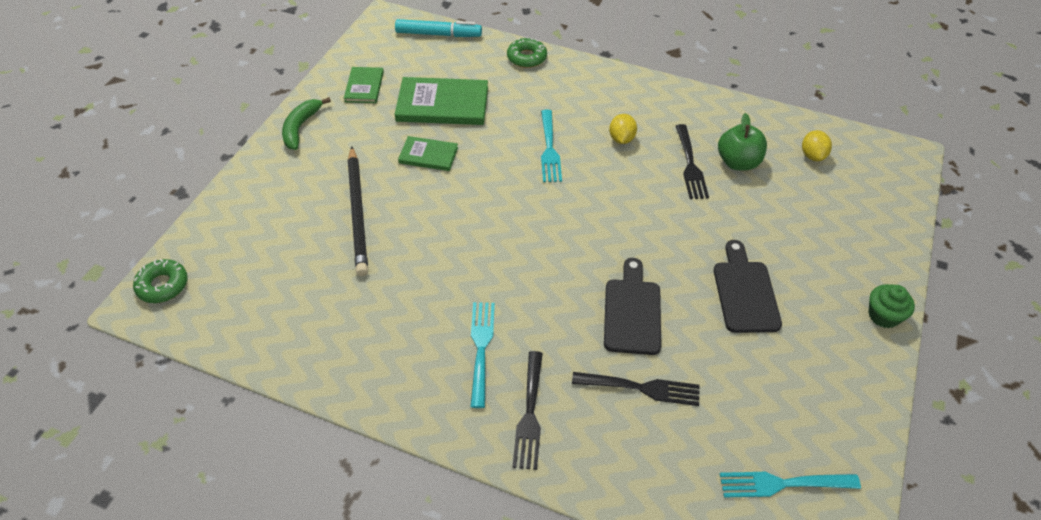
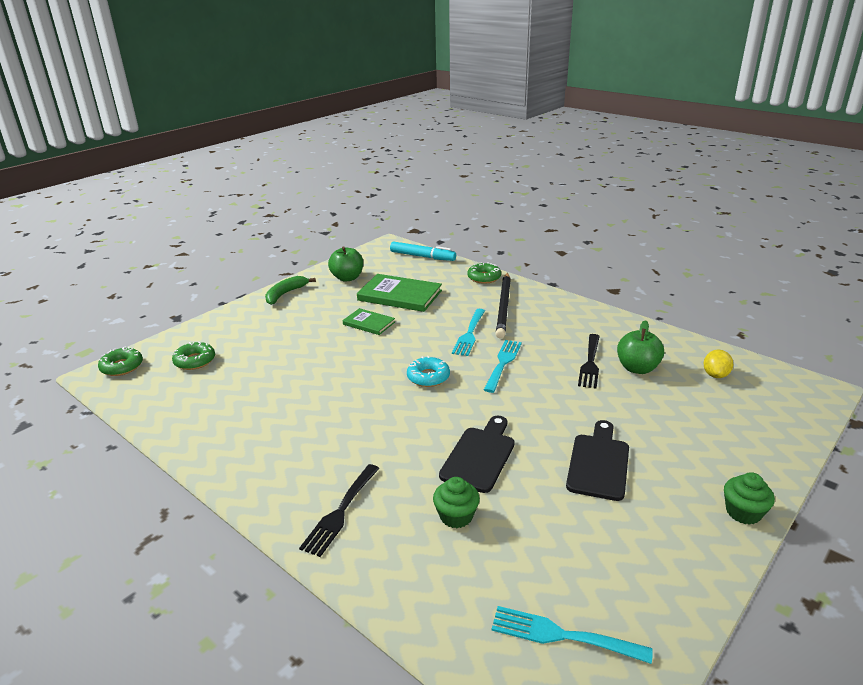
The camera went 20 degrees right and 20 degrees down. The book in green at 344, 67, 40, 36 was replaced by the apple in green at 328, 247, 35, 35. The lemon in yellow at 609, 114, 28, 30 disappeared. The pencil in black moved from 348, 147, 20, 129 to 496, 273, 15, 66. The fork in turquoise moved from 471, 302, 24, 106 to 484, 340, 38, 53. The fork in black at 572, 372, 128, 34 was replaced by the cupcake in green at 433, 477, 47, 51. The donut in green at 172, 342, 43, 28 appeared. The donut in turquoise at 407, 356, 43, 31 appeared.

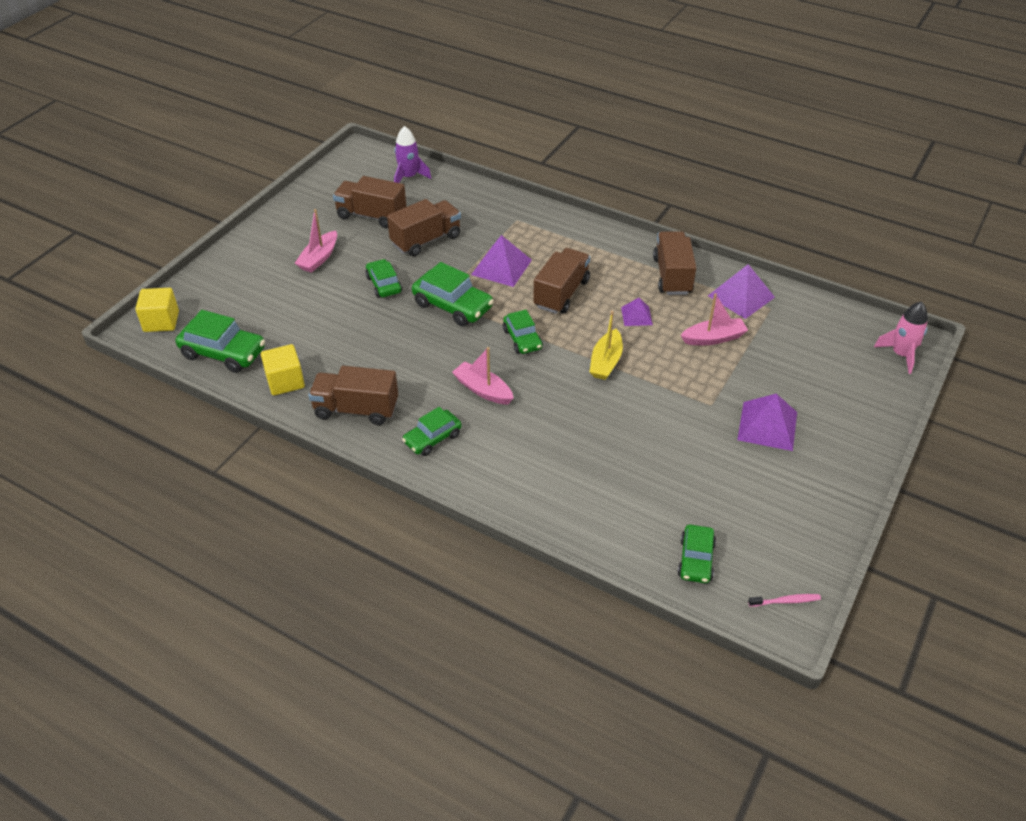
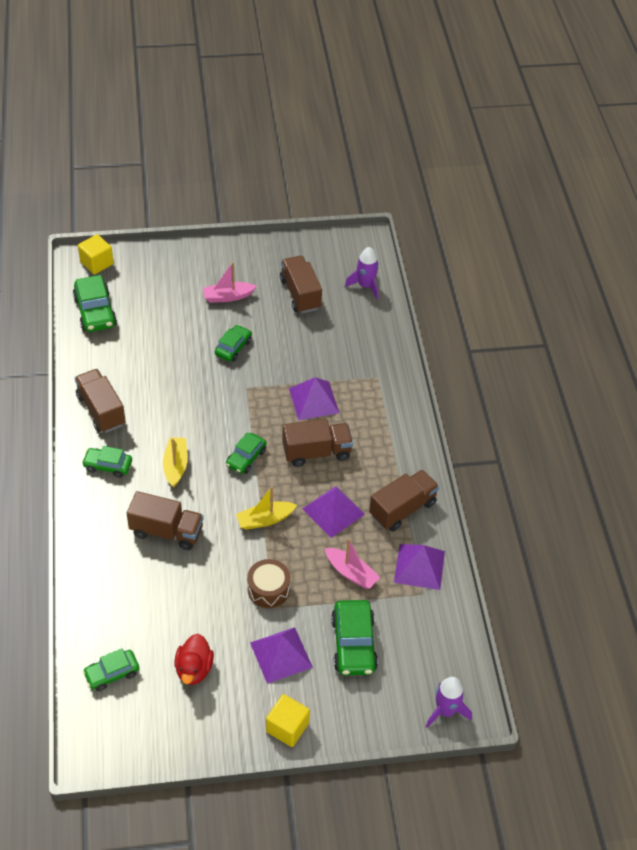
The camera went 50 degrees right and 5 degrees up. The truck in brown moved from 387, 199, 74, 58 to 127, 491, 77, 59. The car in green moved from 412, 262, 82, 64 to 331, 600, 47, 75. The pyramid in purple at 621, 298, 32, 28 changed to 1.72 times the size. The rocket in pink at 874, 301, 54, 73 became the rocket in purple at 426, 677, 46, 51. The cube in yellow moved from 261, 344, 44, 52 to 266, 694, 44, 53. The boat in pink at 452, 347, 62, 58 became the boat in yellow at 163, 437, 25, 51. The toothbrush in pink at 748, 594, 73, 13 disappeared. The drum in brown at 247, 559, 43, 49 appeared. The duck in red at 174, 634, 40, 51 appeared.

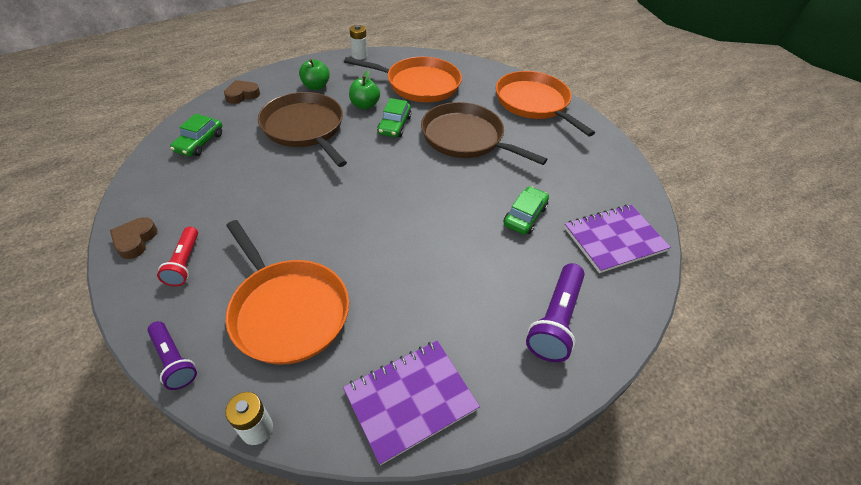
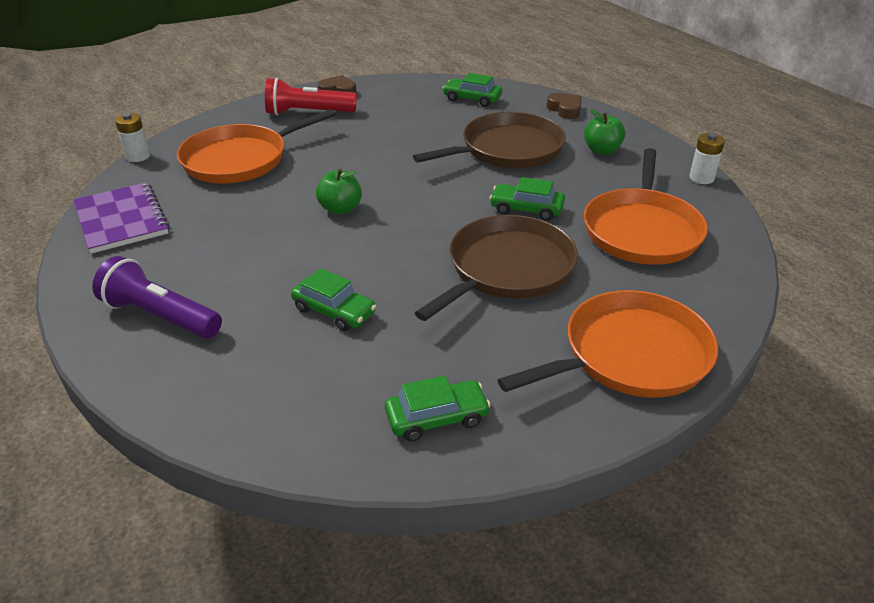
The camera went 95 degrees right and 10 degrees down. The apple in green moved from 349, 70, 31, 39 to 316, 169, 46, 46. The notebook in purple at 564, 205, 107, 68 disappeared. The flashlight in red at 157, 227, 41, 59 changed to 1.56 times the size. The flashlight in purple at 147, 321, 50, 69 disappeared. The car in green at 385, 376, 106, 65 appeared.

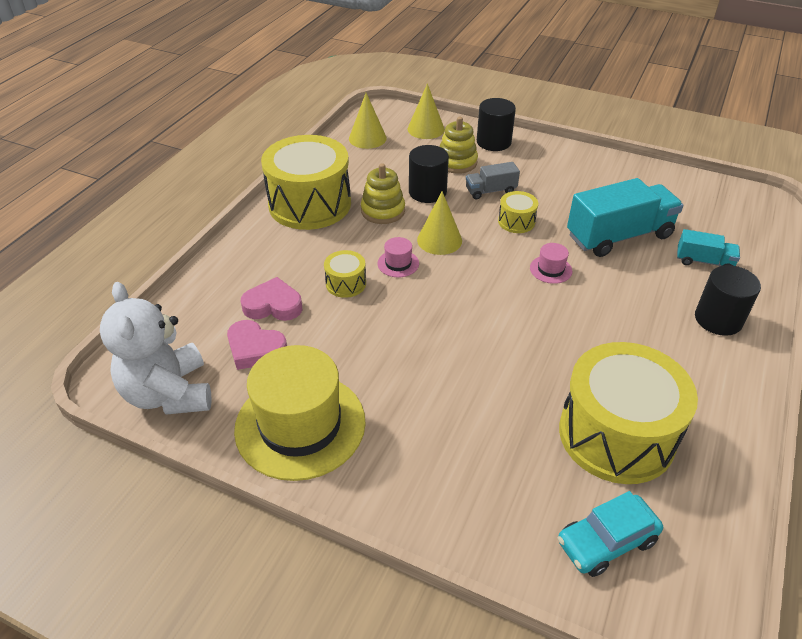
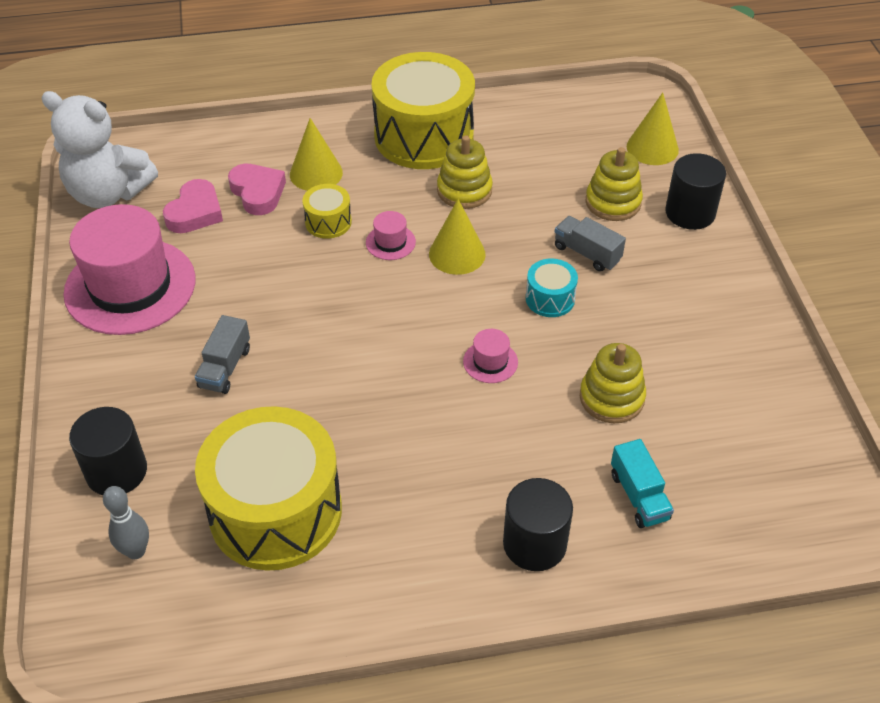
The camera went 55 degrees right and 5 degrees up. The cone in yellow moved from 349, 93, 38, 56 to 290, 118, 53, 73. The cylinder in black moved from 409, 145, 40, 58 to 69, 407, 78, 88. The truck in turquoise at 567, 178, 116, 79 was replaced by the stacking toy in yellow at 580, 343, 66, 80. The drum in yellow at 498, 191, 40, 42 became the drum in turquoise at 526, 259, 52, 58. The teddy bear in white at 100, 282, 112, 133 turned 105 degrees counterclockwise. The heart in pink at 227, 320, 60, 50 turned 150 degrees counterclockwise. The hat in yellow at 234, 345, 132, 136 became the hat in pink at 63, 204, 133, 131. The car in turquoise at 558, 491, 105, 86 was replaced by the bowling pin in grey at 103, 486, 46, 73. The truck in grey at 195, 315, 55, 79 appeared.

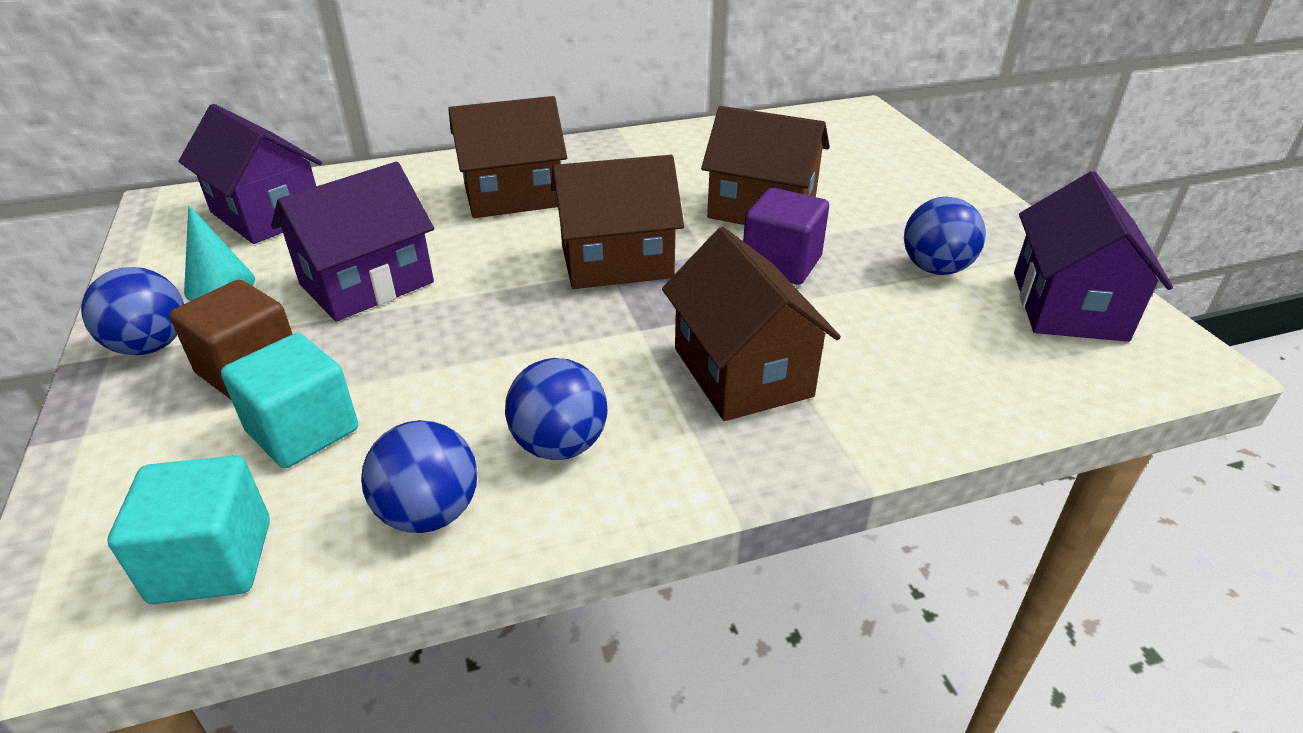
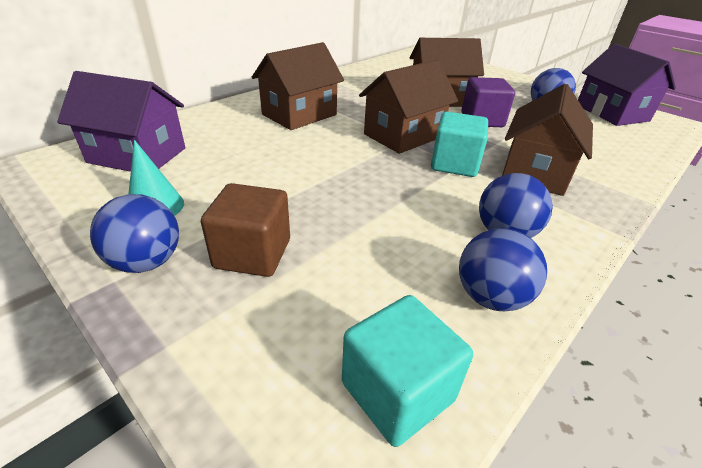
The camera went 30 degrees left and 0 degrees up. The house in purple at 271, 162, 163, 160 disappeared. The house in brown at 662, 227, 179, 194 turned 75 degrees clockwise. The cube in turquoise moved from 221, 333, 137, 135 to 431, 112, 57, 65.

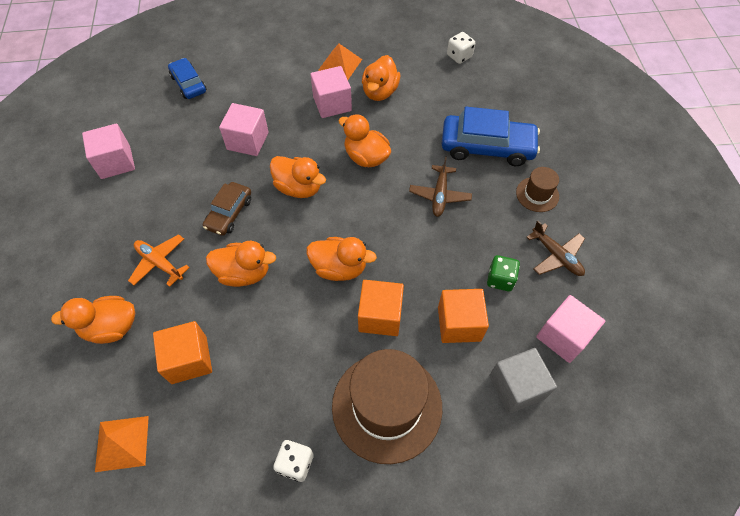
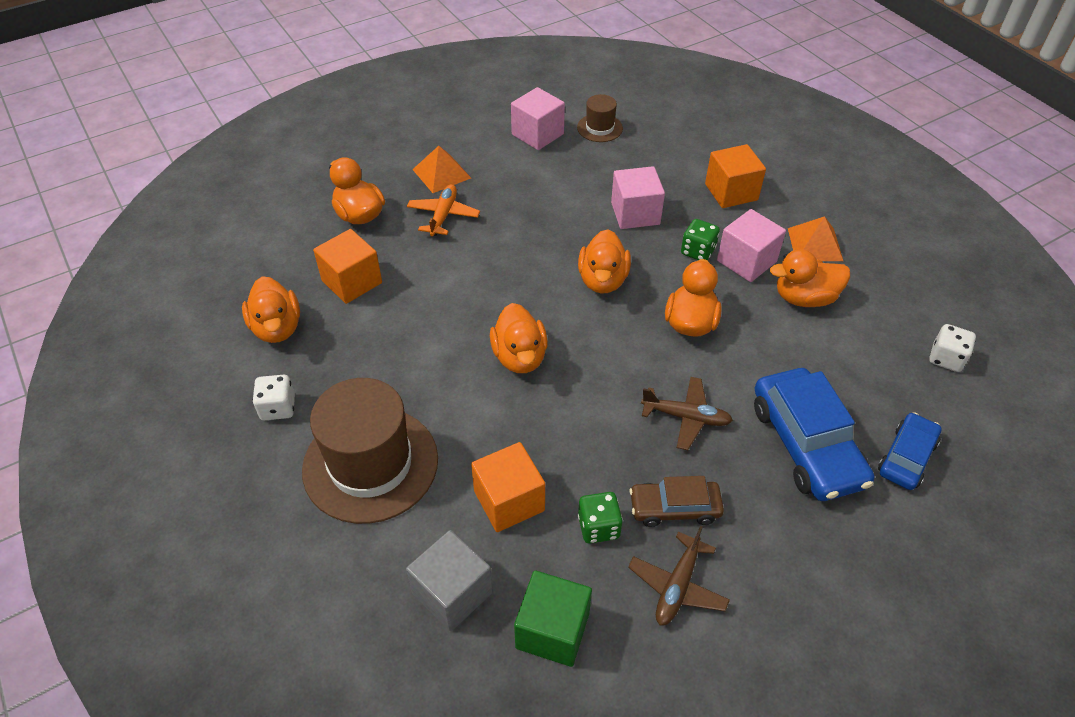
The camera went 65 degrees right and 10 degrees down. The car in blue moved from 168, 58, 38, 41 to 878, 412, 64, 78. The plane in brown at 409, 156, 63, 61 turned 150 degrees counterclockwise. The hat in brown moved from 516, 167, 43, 45 to 577, 94, 46, 48. The car in brown moved from 203, 182, 48, 54 to 629, 476, 95, 51. The duck in orange moved from 206, 241, 70, 46 to 242, 276, 58, 67. The cube in orange moved from 358, 280, 46, 56 to 705, 144, 61, 64. The cube in pink at 536, 295, 69, 68 became the cube in green at 514, 570, 78, 97. The pyramid in orange moved from 95, 416, 54, 56 to 412, 146, 59, 47. The dice in green at 681, 219, 39, 42 appeared.

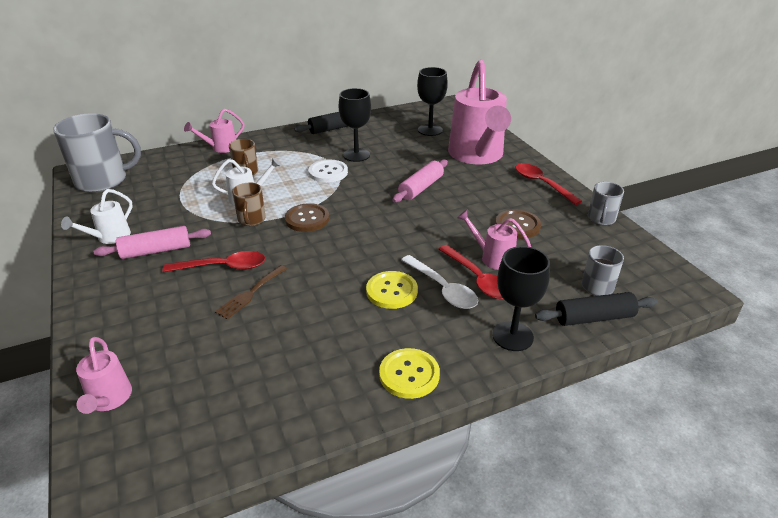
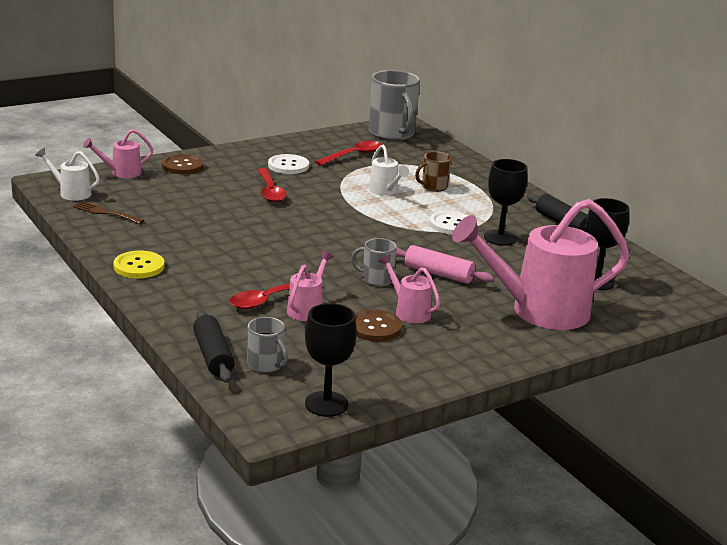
The camera went 80 degrees right and 10 degrees down. The watering can in pink moved from 184, 109, 61, 44 to 378, 254, 62, 70. The spoon in red moved from 515, 163, 67, 42 to 315, 141, 66, 25. The mug in grey moved from 588, 182, 36, 43 to 351, 238, 46, 48. The mug in brown at 232, 183, 34, 43 disappeared. The watering can in white moved from 61, 189, 72, 55 to 35, 148, 65, 53. The button in brown moved from 285, 203, 44, 29 to 162, 154, 42, 20. The rolling pin in pink at 93, 226, 118, 33 was replaced by the button in white at 268, 154, 41, 20. The goblet in black moved from 492, 246, 58, 105 to 305, 303, 52, 114. The spoon in white at 401, 255, 77, 54 disappeared. The fork in brown moved from 215, 265, 72, 54 to 73, 201, 71, 23. The button in yellow at 366, 271, 52, 38 disappeared.

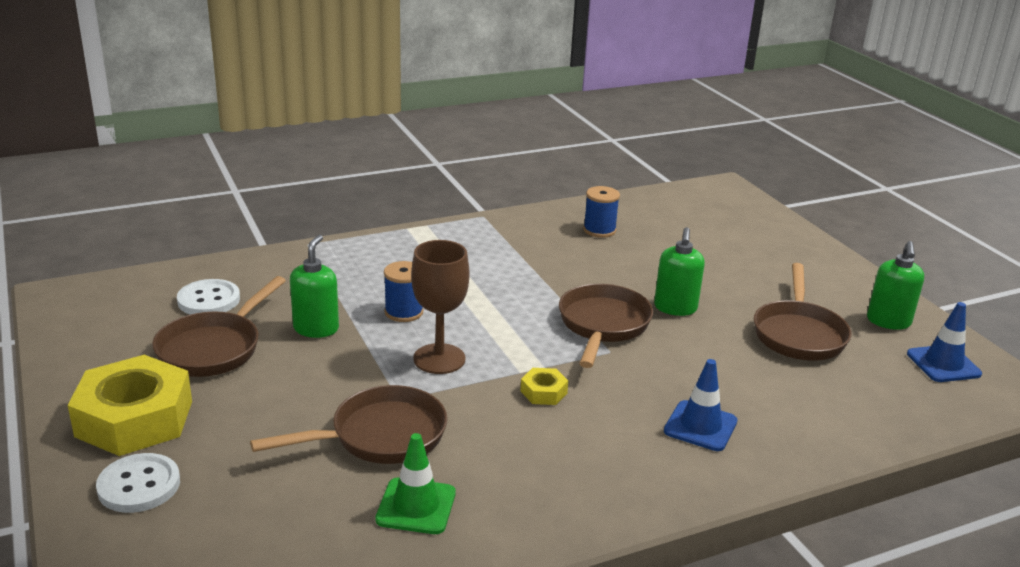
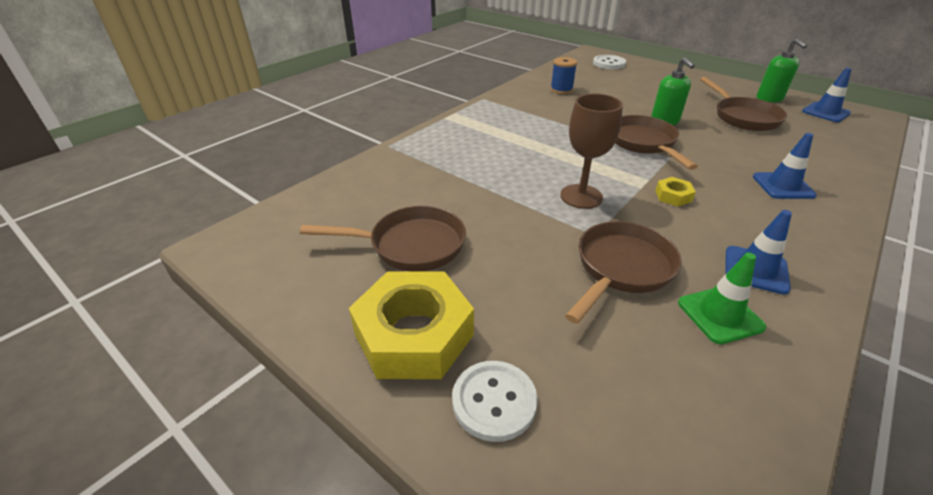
The camera went 25 degrees left and 10 degrees up. The soap dispenser in green at 290, 235, 49, 103 disappeared. The spool in blue at 384, 261, 39, 61 disappeared. The pan in brown at 152, 276, 134, 101 turned 90 degrees counterclockwise. The button in white moved from 177, 279, 63, 36 to 593, 55, 33, 14. The traffic cone in blue at 726, 210, 66, 85 appeared.

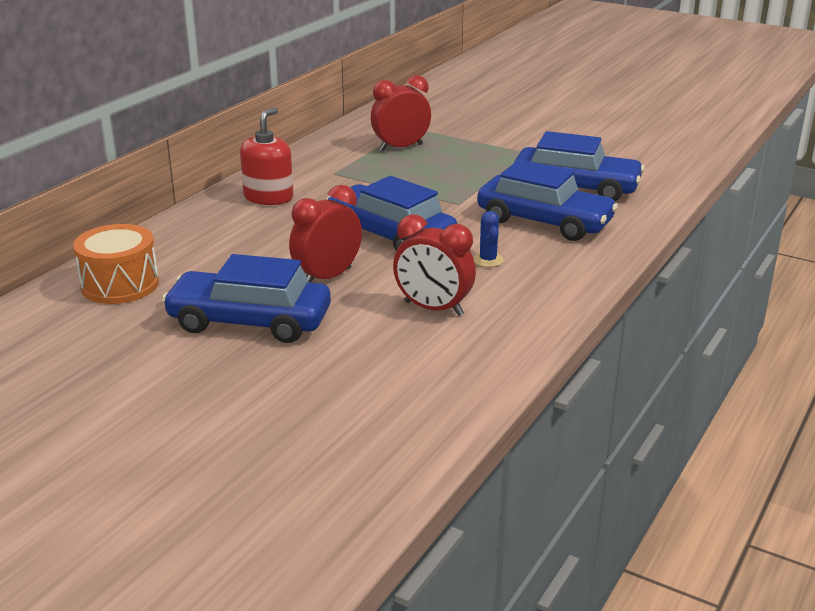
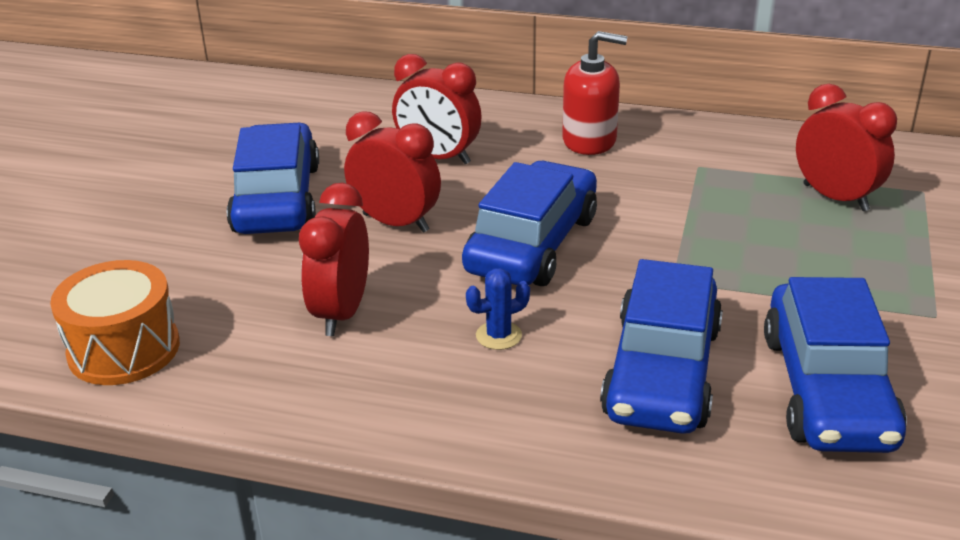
The camera went 75 degrees right and 5 degrees up. The drum in orange moved from 73, 224, 86, 80 to 50, 260, 130, 125. The clock in red at 392, 54, 90, 110 appeared.

